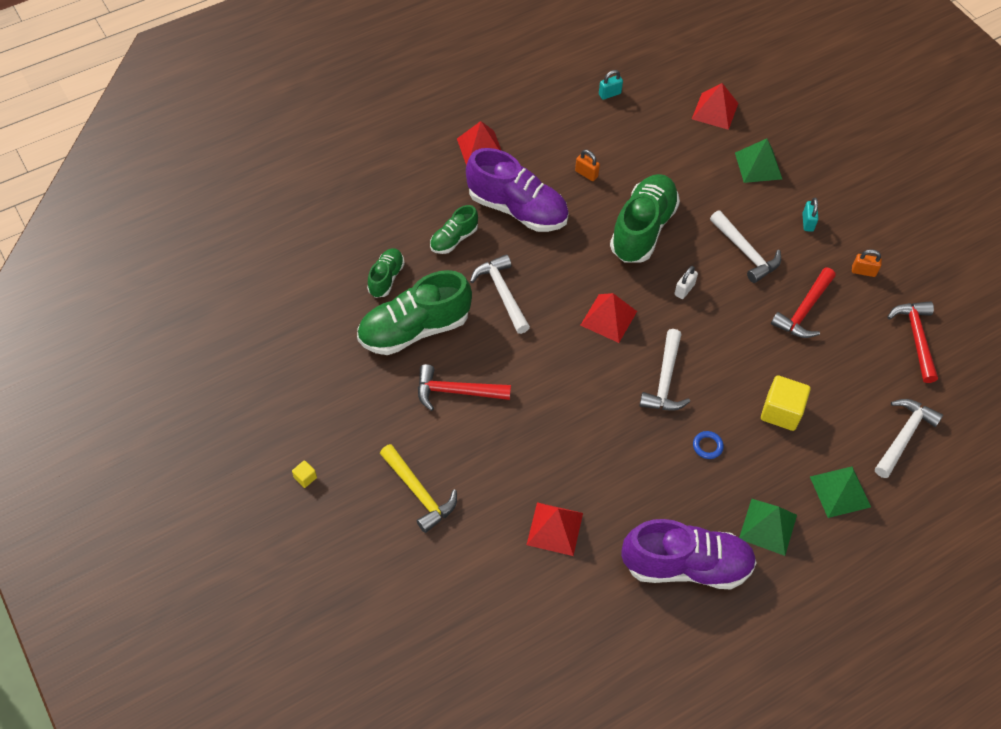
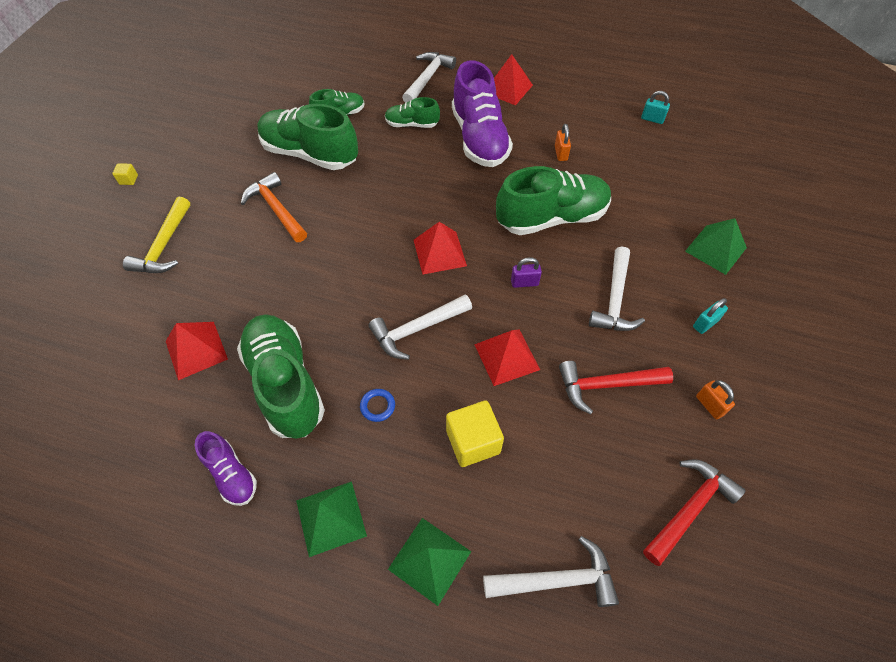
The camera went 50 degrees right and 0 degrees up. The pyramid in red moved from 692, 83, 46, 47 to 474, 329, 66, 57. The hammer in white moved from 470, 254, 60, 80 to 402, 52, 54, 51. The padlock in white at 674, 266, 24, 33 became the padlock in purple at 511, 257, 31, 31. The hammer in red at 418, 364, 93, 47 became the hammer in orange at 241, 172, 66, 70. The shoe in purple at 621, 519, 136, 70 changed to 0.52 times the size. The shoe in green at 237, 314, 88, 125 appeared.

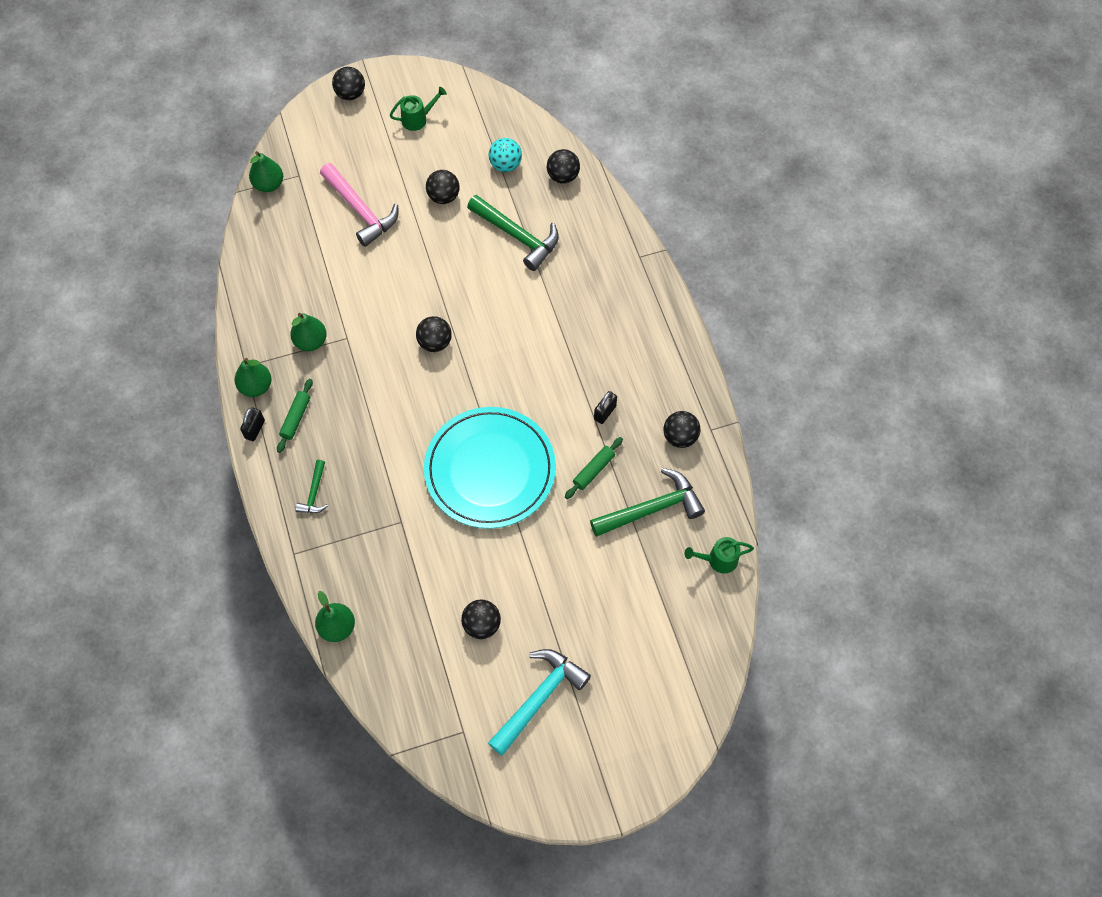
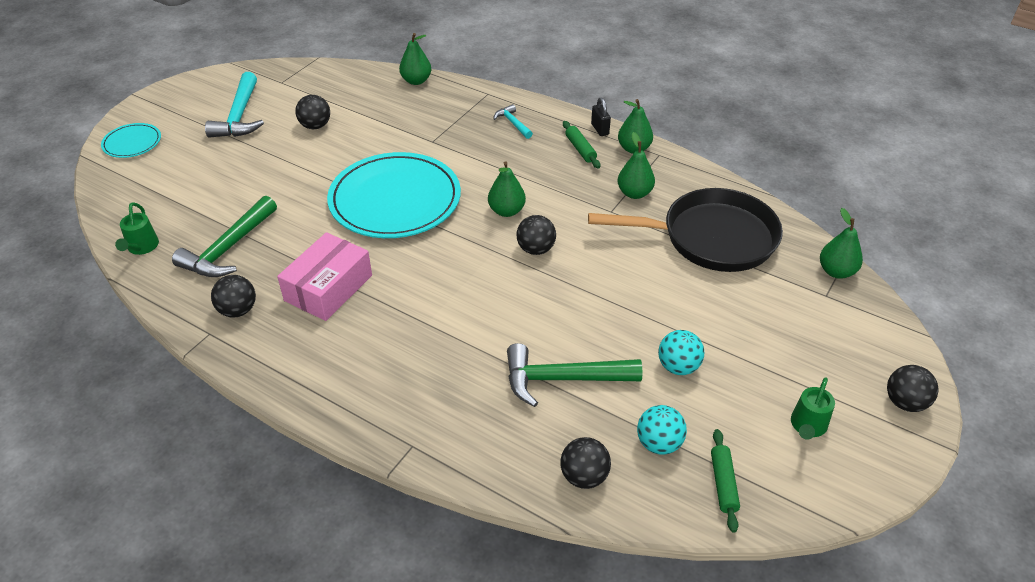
The camera went 140 degrees right and 20 degrees down. The hammer in pink at 320, 163, 78, 84 disappeared. The ball in black at 426, 170, 34, 34 became the ball in turquoise at 658, 330, 46, 45. The padlock in black at 594, 391, 23, 33 was replaced by the box in pink at 277, 232, 95, 89. The rolling pin in green moved from 565, 437, 58, 62 to 711, 429, 29, 104. The hammer in green at 295, 460, 33, 53 became the hammer in turquoise at 493, 104, 40, 35. The watering can in green at 684, 537, 70, 36 turned 135 degrees clockwise. The plate in turquoise at 101, 123, 60, 35 appeared. The pear in green at 488, 161, 38, 56 appeared. The pan in black at 588, 188, 195, 84 appeared.

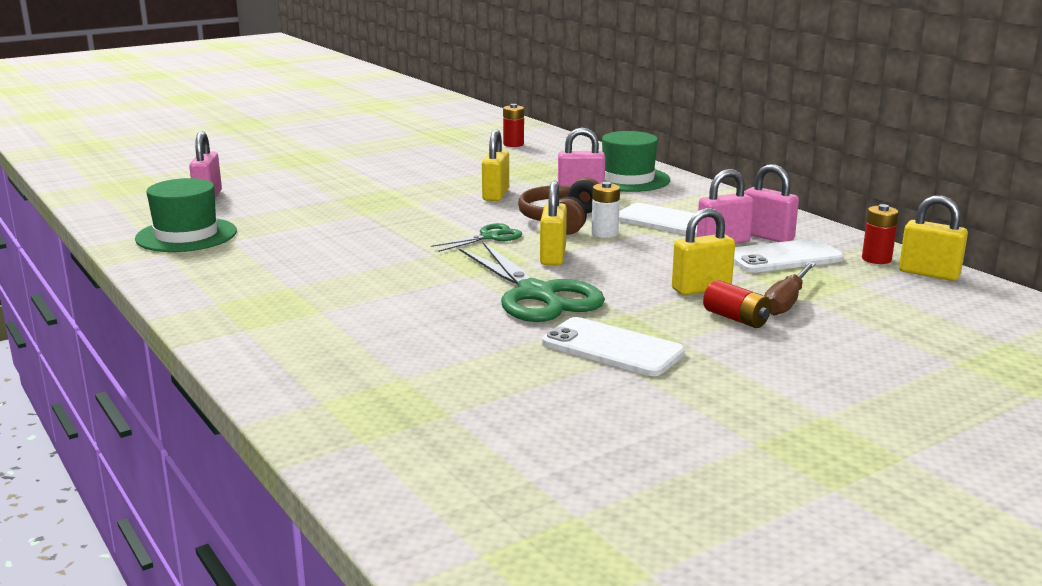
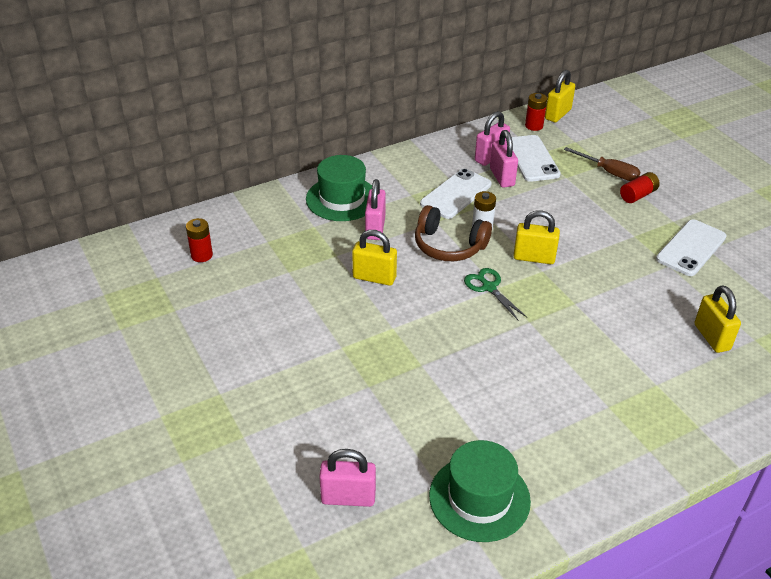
The camera went 85 degrees left and 20 degrees up. The padlock in yellow moved from 672, 208, 63, 87 to 694, 285, 47, 68. The scissors in green at 459, 242, 146, 80 disappeared.

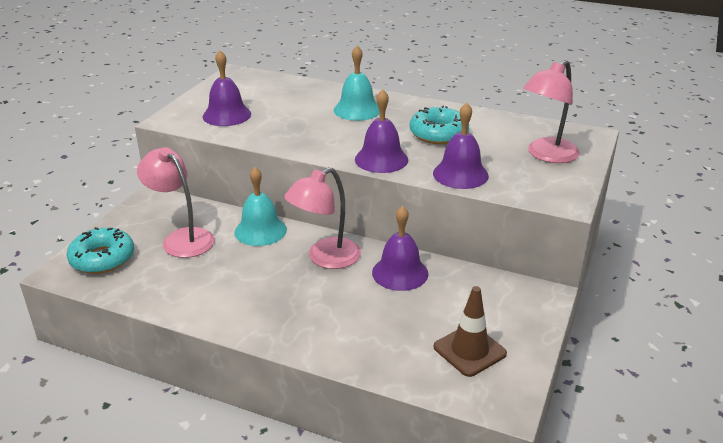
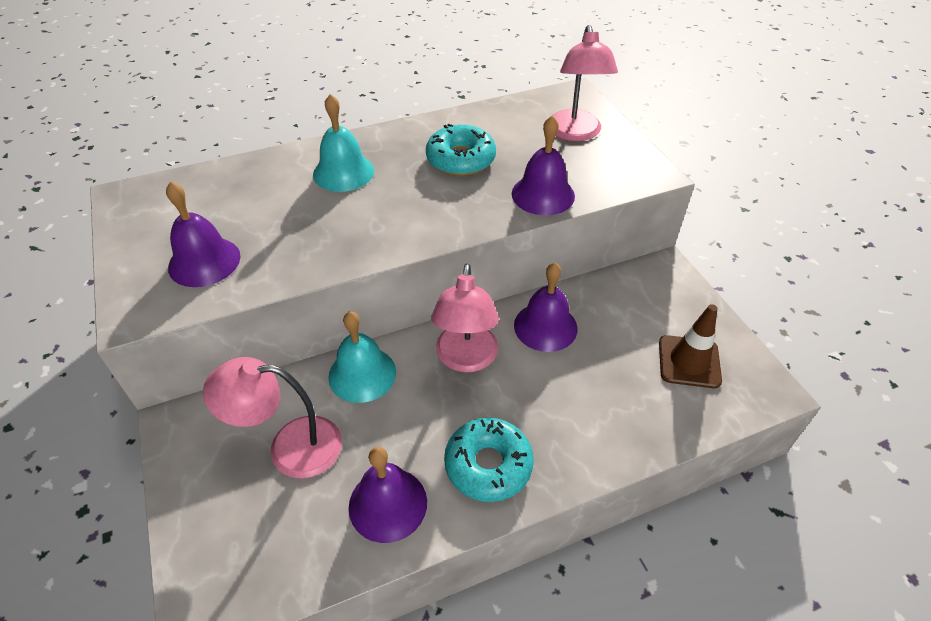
The camera went 45 degrees left and 15 degrees up. The bell in purple moved from 355, 89, 53, 84 to 349, 447, 78, 96. The donut in turquoise moved from 67, 227, 67, 47 to 444, 418, 90, 84.

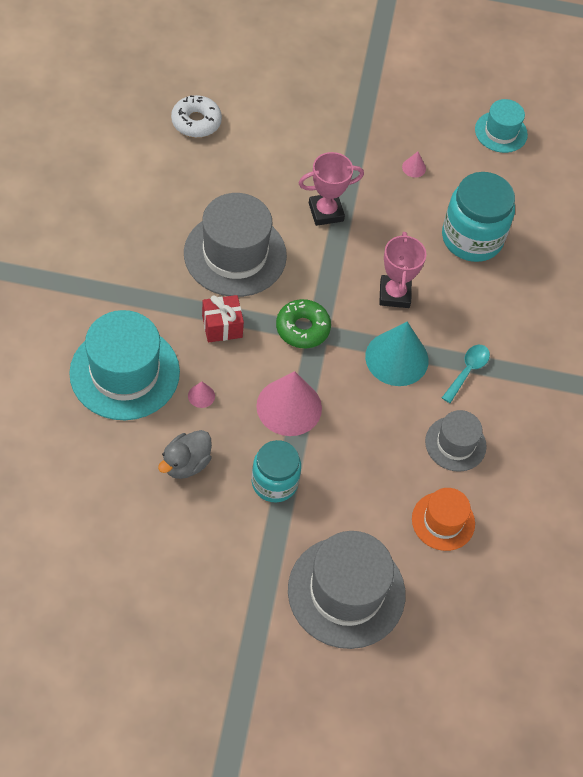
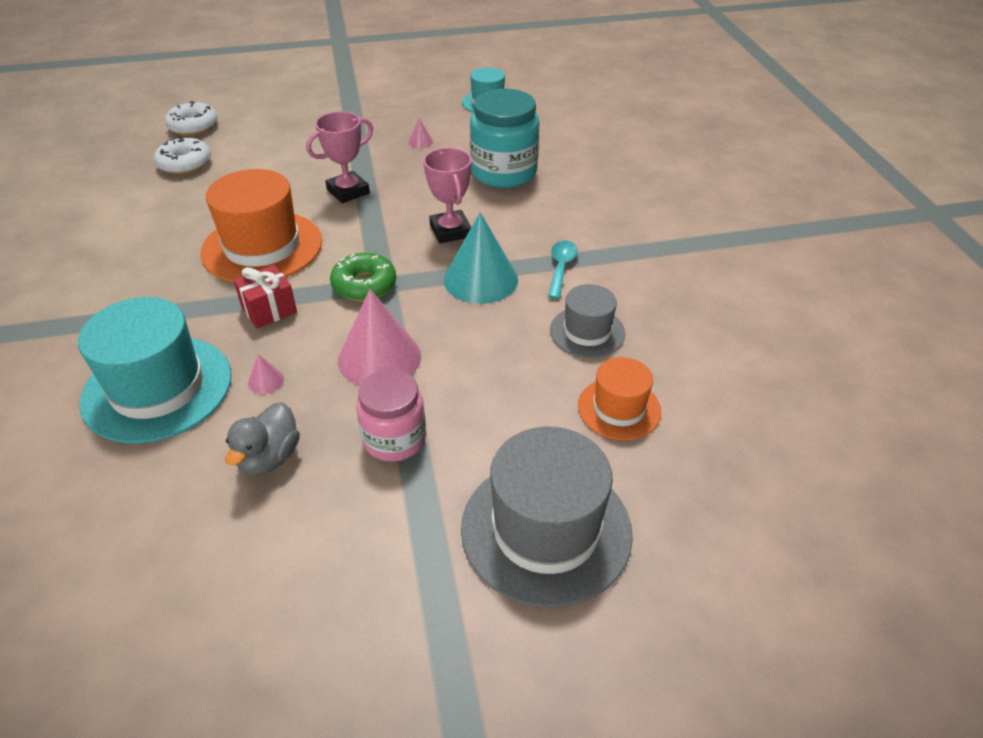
The camera went 15 degrees left and 15 degrees down. The hat in grey at 184, 193, 103, 104 became the hat in orange at 201, 169, 121, 113. The jar in turquoise at 252, 440, 49, 62 became the jar in pink at 356, 369, 70, 93. The donut in white at 165, 101, 53, 35 appeared.

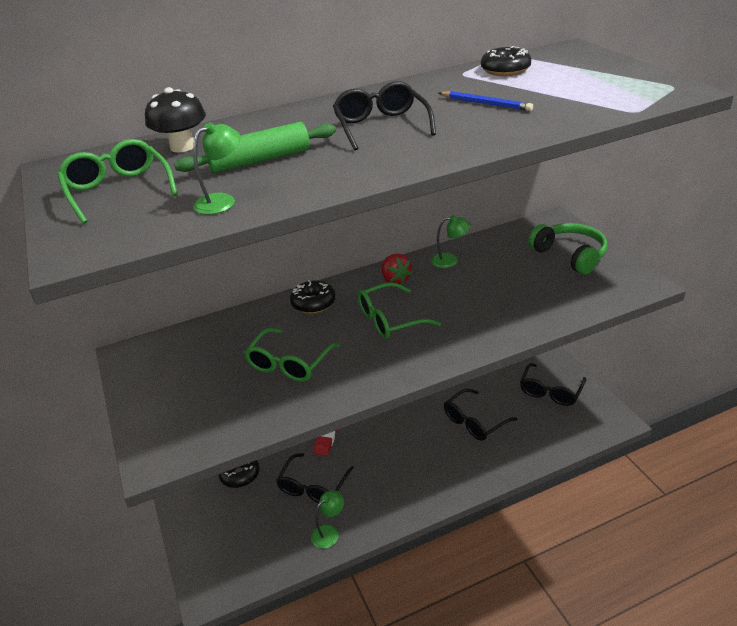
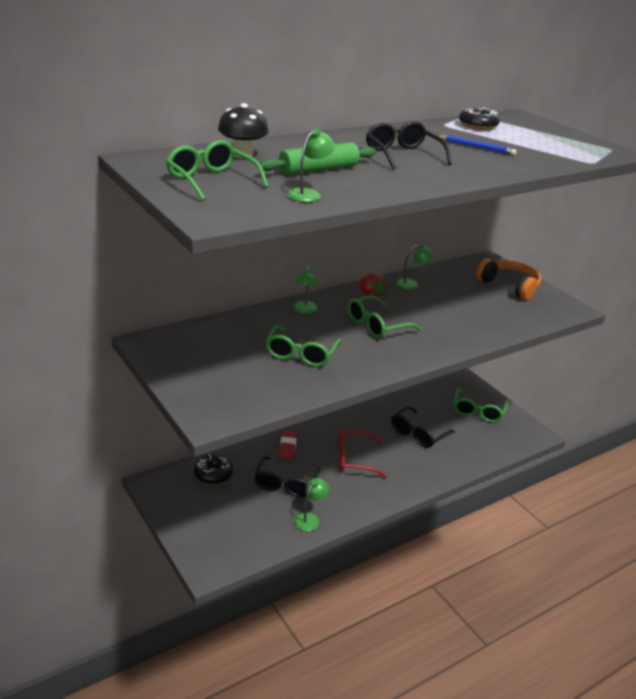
The camera went 15 degrees left and 5 degrees down. The headphones in green at 528, 223, 79, 52 became the headphones in orange at 476, 259, 66, 41. The donut in black at 290, 280, 45, 34 was replaced by the lamp in green at 293, 267, 25, 47. The glasses in black at 520, 363, 67, 43 became the glasses in green at 454, 388, 54, 35. The glasses in red at 339, 429, 48, 49 appeared.

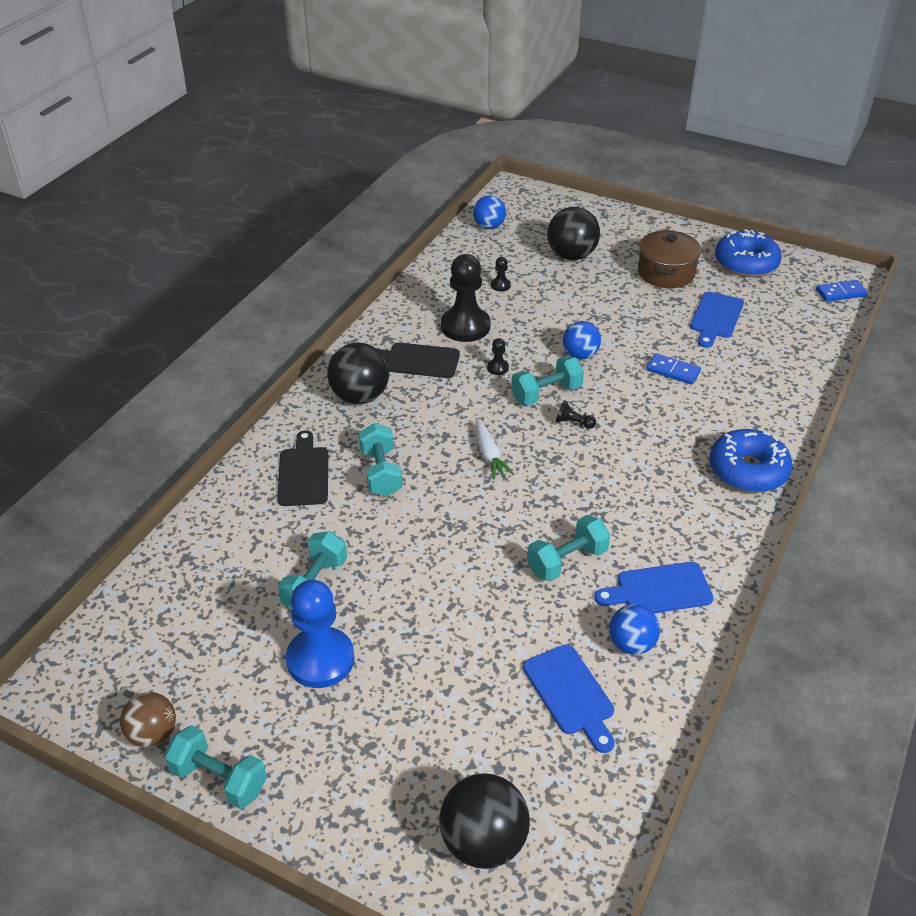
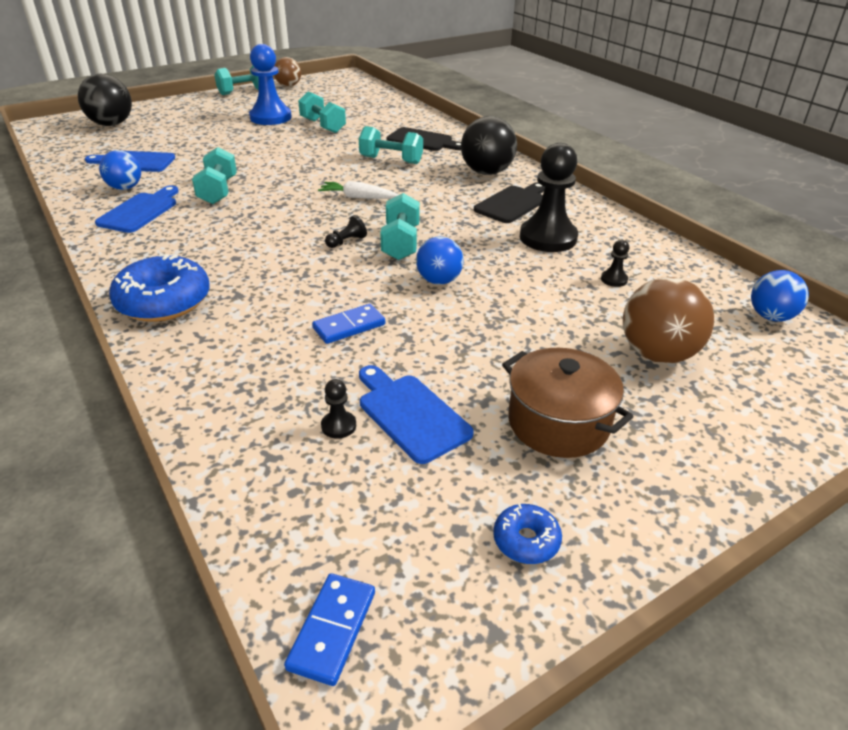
The camera went 120 degrees right and 5 degrees down. The ball in black at 547, 207, 53, 53 became the ball in brown at 623, 277, 91, 87. The donut in blue at 715, 229, 67, 48 changed to 0.49 times the size. The pawn in black moved from 487, 338, 22, 37 to 321, 379, 35, 60.

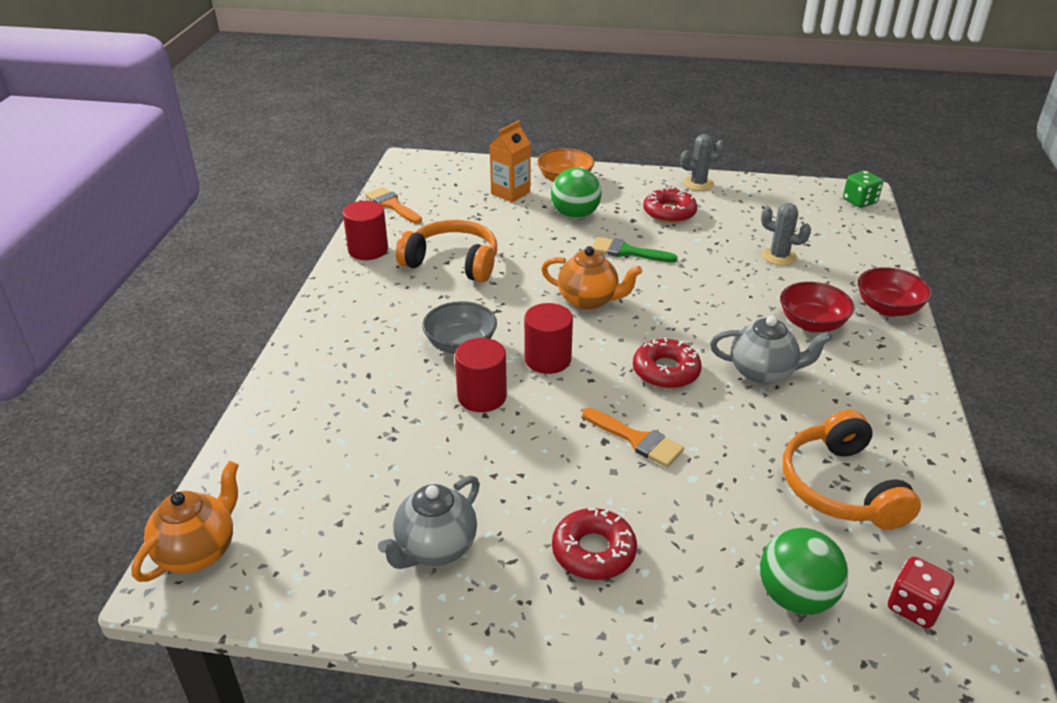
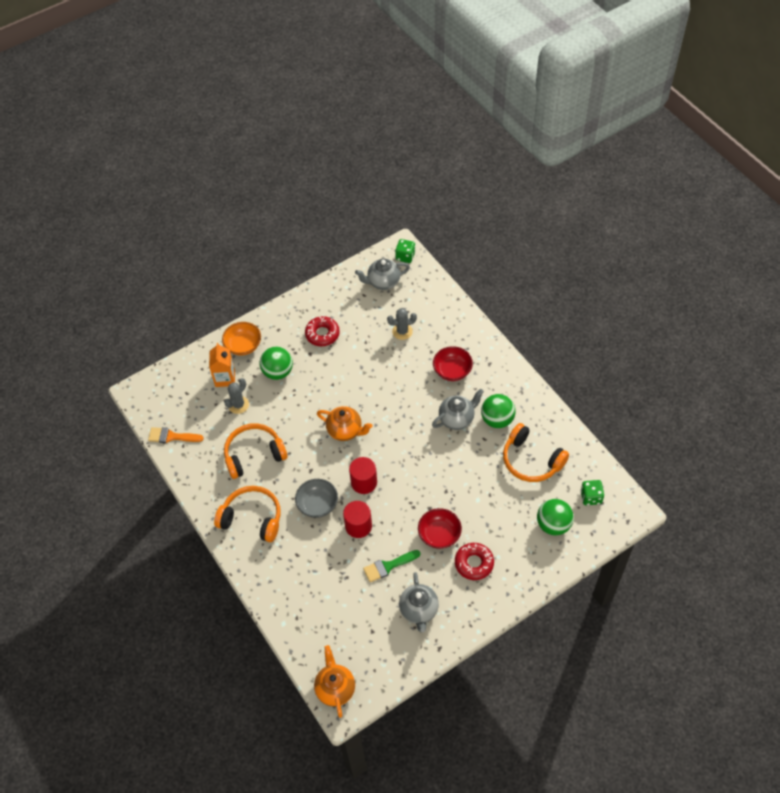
The camera went 40 degrees left and 20 degrees up. The cactus in grey moved from 680, 134, 45, 57 to 224, 378, 25, 36. The cylinder in red at 343, 201, 45, 59 disappeared. The brush in green moved from 592, 237, 86, 26 to 363, 550, 57, 32. The teapot in orange at 541, 246, 101, 64 turned 45 degrees clockwise. The bowl in red moved from 858, 267, 74, 50 to 418, 508, 44, 41. The donut in red at 633, 338, 69, 51 disappeared. The brush in orange at 582, 408, 102, 59 disappeared. The dice in red at 888, 557, 66, 72 became the dice in green at 581, 480, 23, 25. The teapot in grey at 355, 259, 55, 31 appeared. The ball in green at 481, 394, 35, 34 appeared. The headphones in orange at 214, 486, 67, 56 appeared.

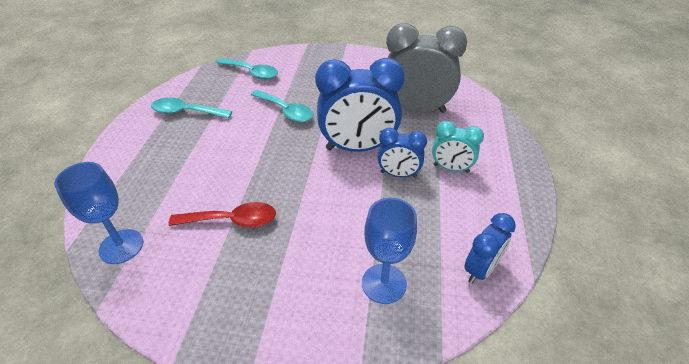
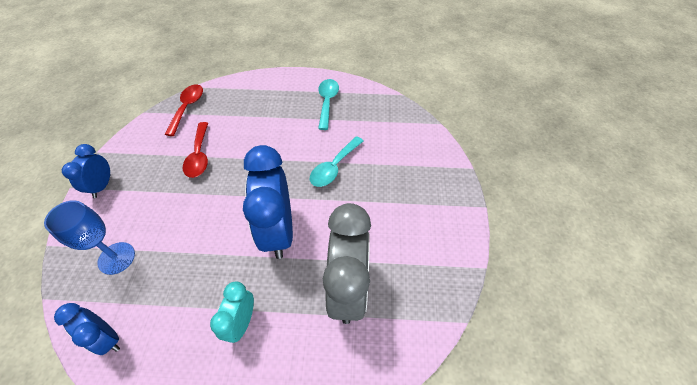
The camera went 85 degrees right and 10 degrees up. The spoon in turquoise at 216, 58, 62, 21 disappeared. The clock in blue moved from 377, 128, 50, 50 to 62, 144, 49, 54. The goblet in blue at 54, 162, 89, 102 was replaced by the spoon in red at 165, 84, 38, 52.

